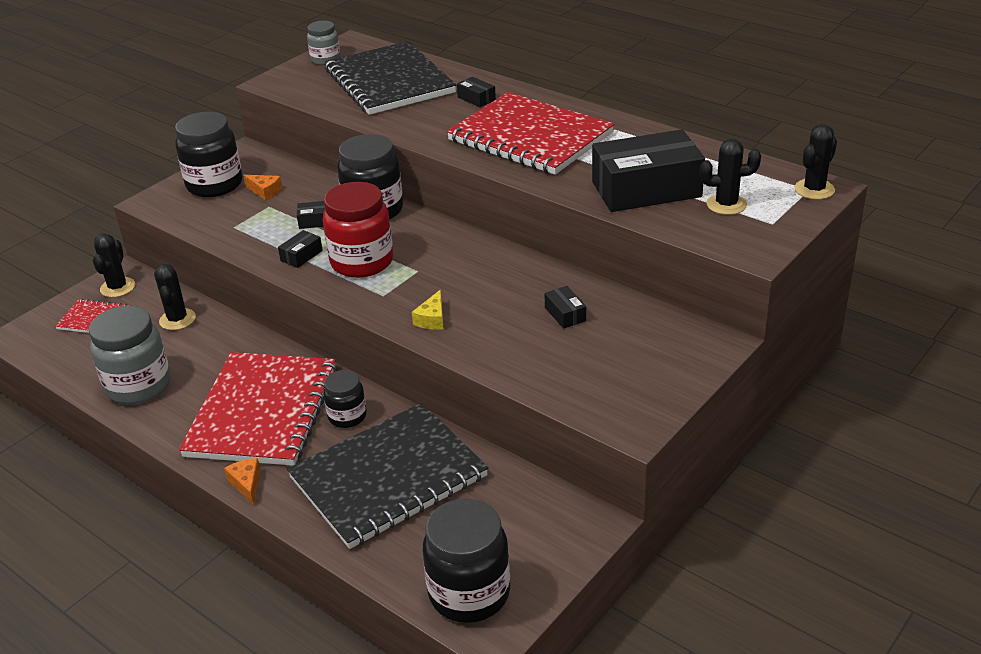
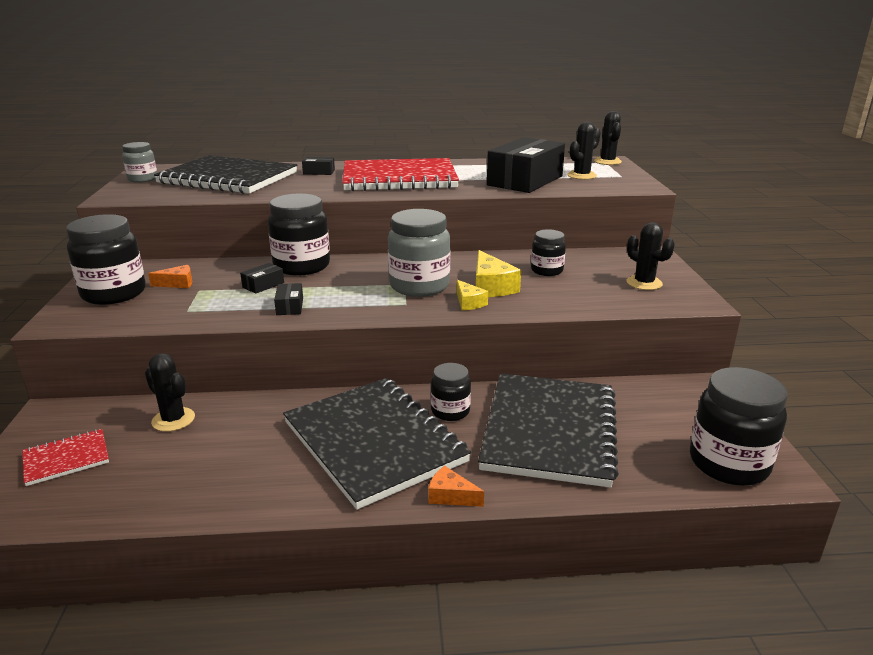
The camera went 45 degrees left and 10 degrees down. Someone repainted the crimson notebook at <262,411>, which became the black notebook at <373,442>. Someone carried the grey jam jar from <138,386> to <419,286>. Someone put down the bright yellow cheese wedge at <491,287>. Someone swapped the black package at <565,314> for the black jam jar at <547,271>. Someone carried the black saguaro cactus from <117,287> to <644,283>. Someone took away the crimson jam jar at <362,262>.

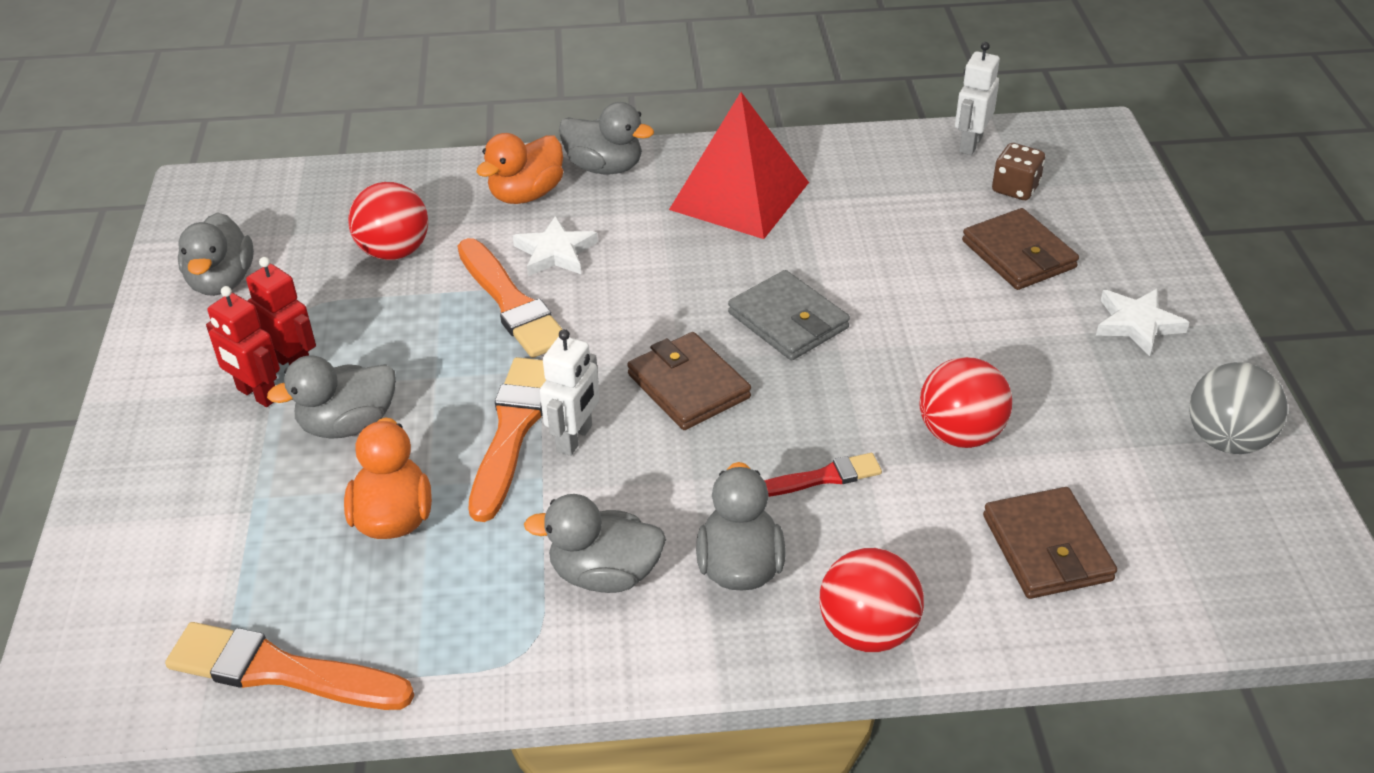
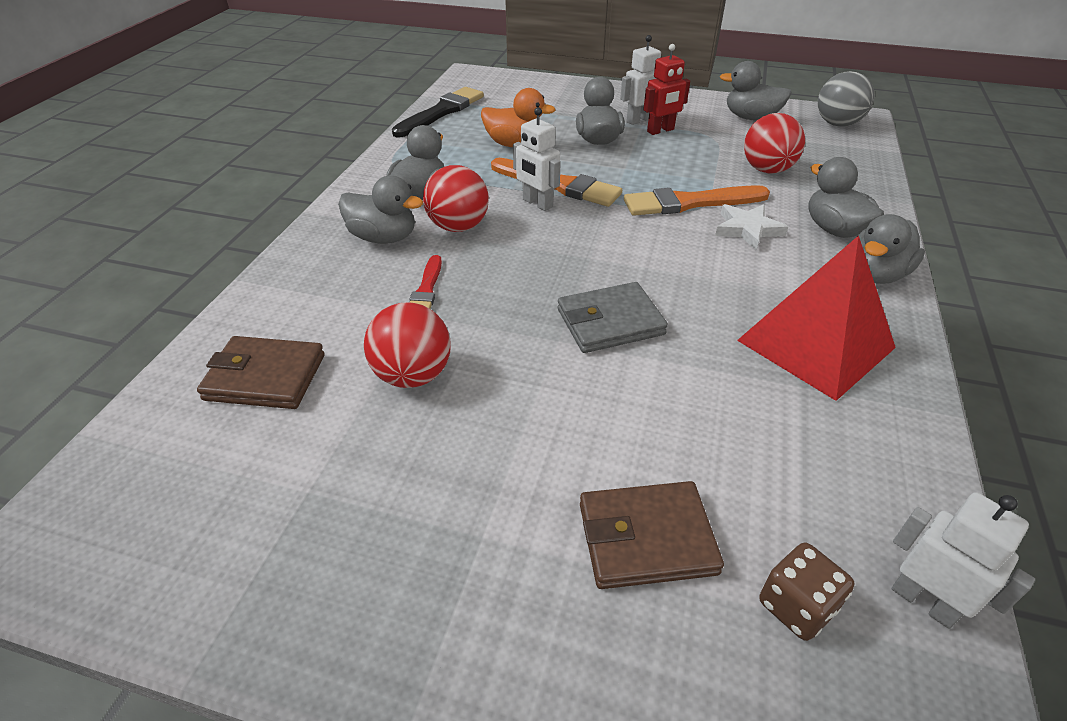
The camera went 110 degrees right and 0 degrees up. Someone repainted the bright orange paint brush at <280,671>, which became the black paint brush at <441,112>. Someone carried the crimson play ball from <867,631> to <458,227>. Someone repainted the crimson robot at <257,394>, which became the pure white robot at <639,120>. Someone repainted the bright orange duck at <526,194>, which became the grey duck at <834,229>. Someone carried the grey play ball from <1226,440> to <837,124>. Someone took away the russet wallet at <688,386>. Someone took away the pure white star at <1137,324>.

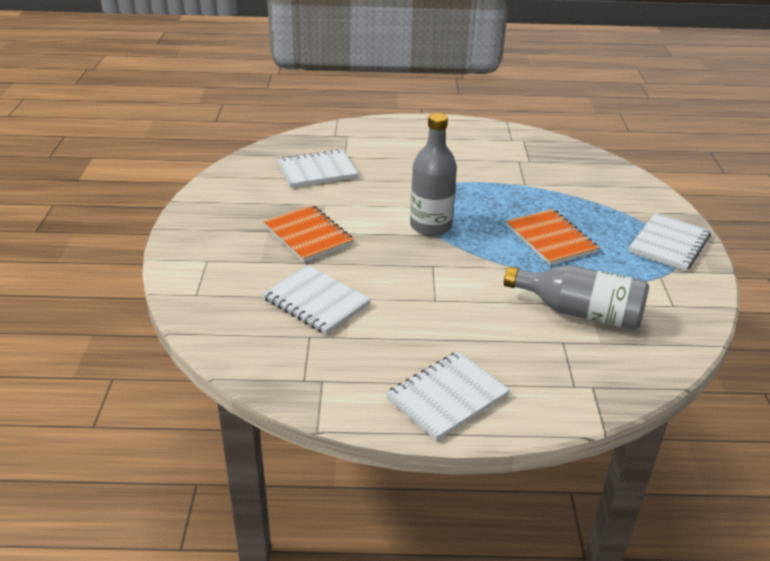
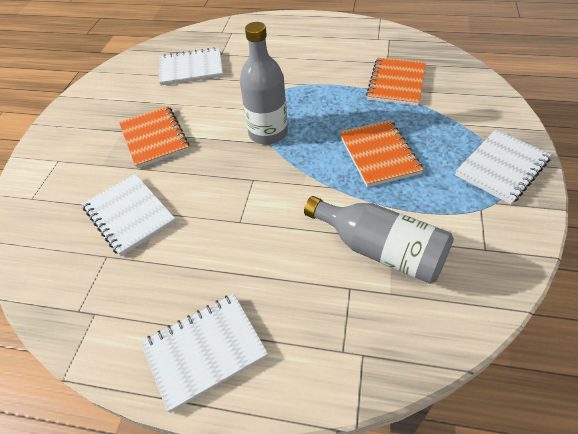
The camera went 15 degrees right and 15 degrees up. Someone put down the bright orange notebook at <396,83>.

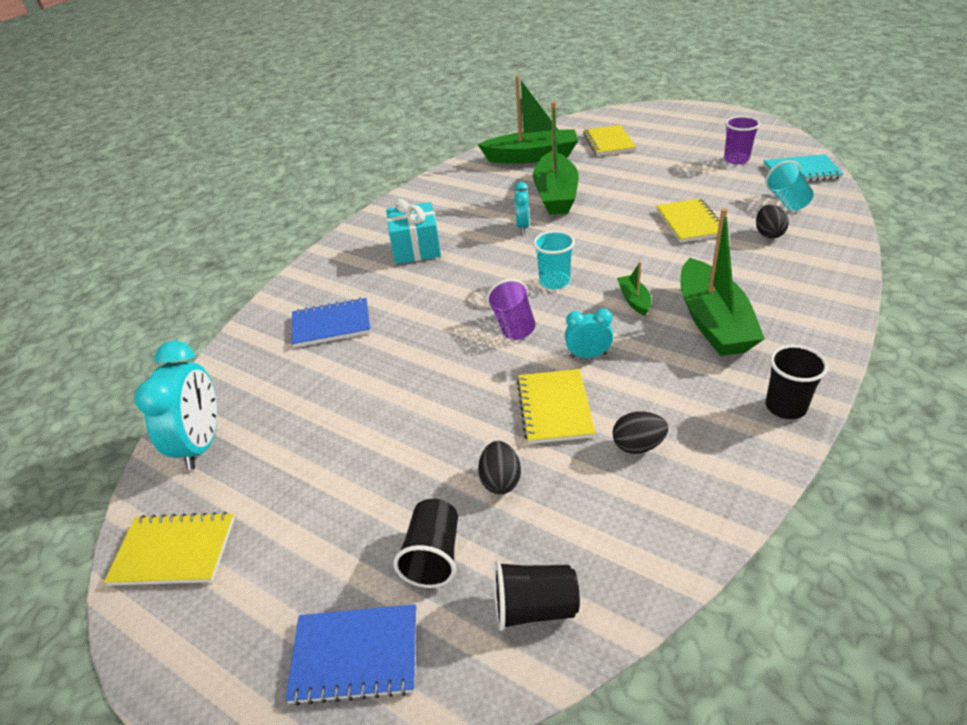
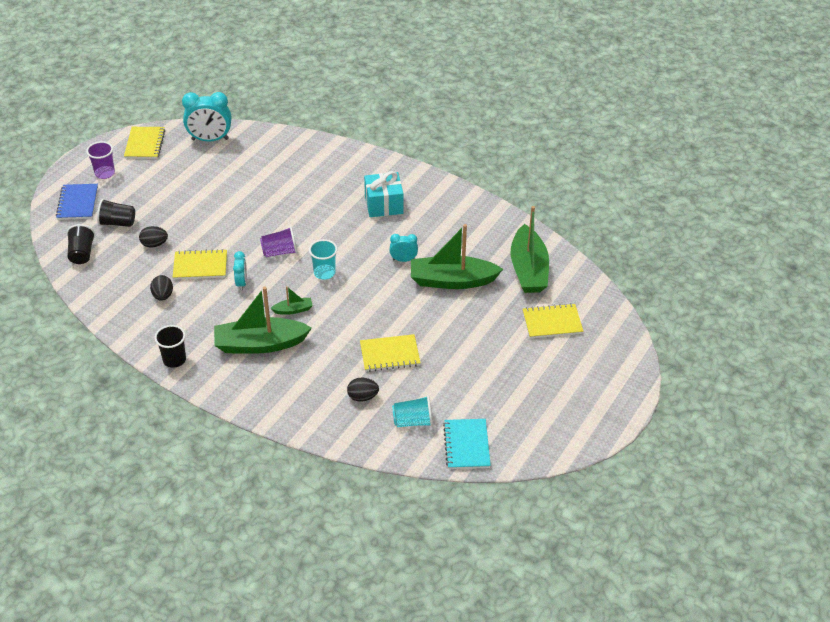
The camera went 85 degrees right and 5 degrees up. Someone carried the royal purple beaker from <736,159> to <105,173>. Someone took away the royal blue notebook at <331,325>.

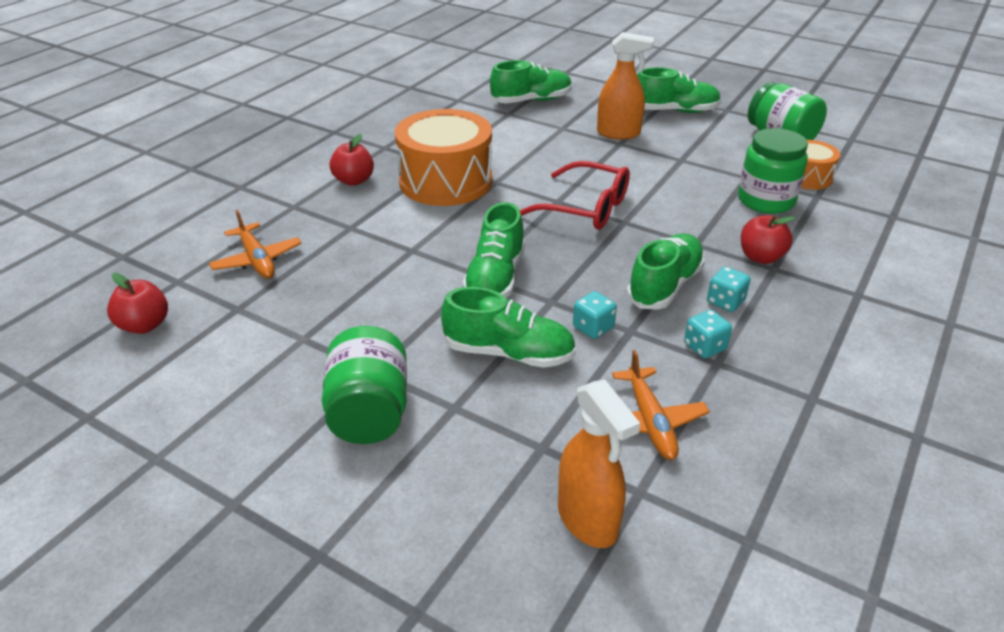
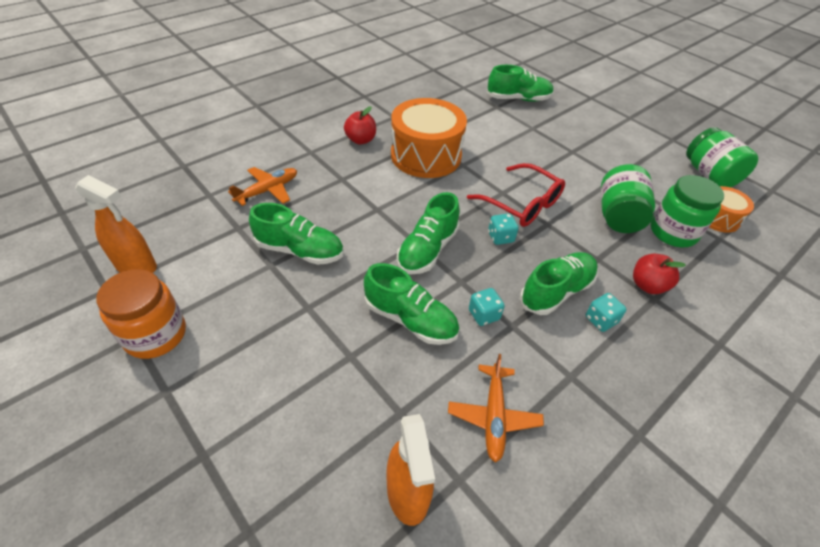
The camera went 15 degrees right and 10 degrees up. Someone carried the bright orange spray cleaner from <618,133> to <136,266>. Someone put down the bright orange jam jar at <155,335>. Someone rotated the bright orange plane at <257,260> by 120 degrees counterclockwise. Someone carried the emerald shoe from <675,111> to <300,250>. Someone carried the aqua game die from <704,347> to <500,237>. Someone carried the emerald jam jar from <369,412> to <618,216>. Someone took away the crimson apple fruit at <144,325>.

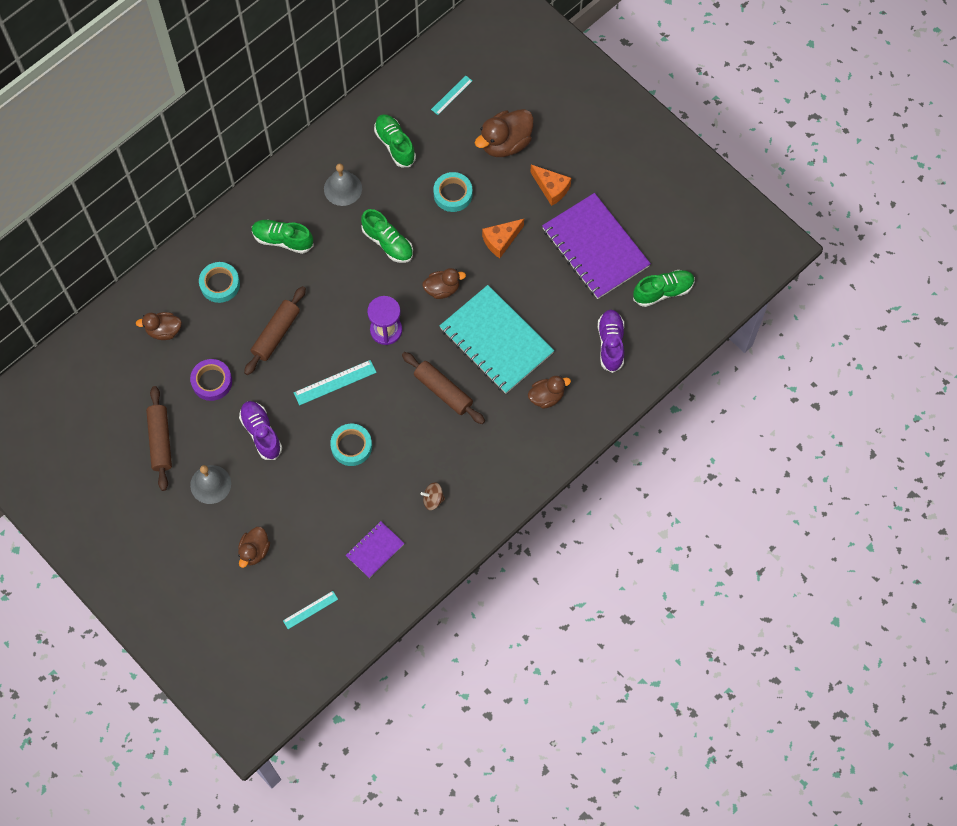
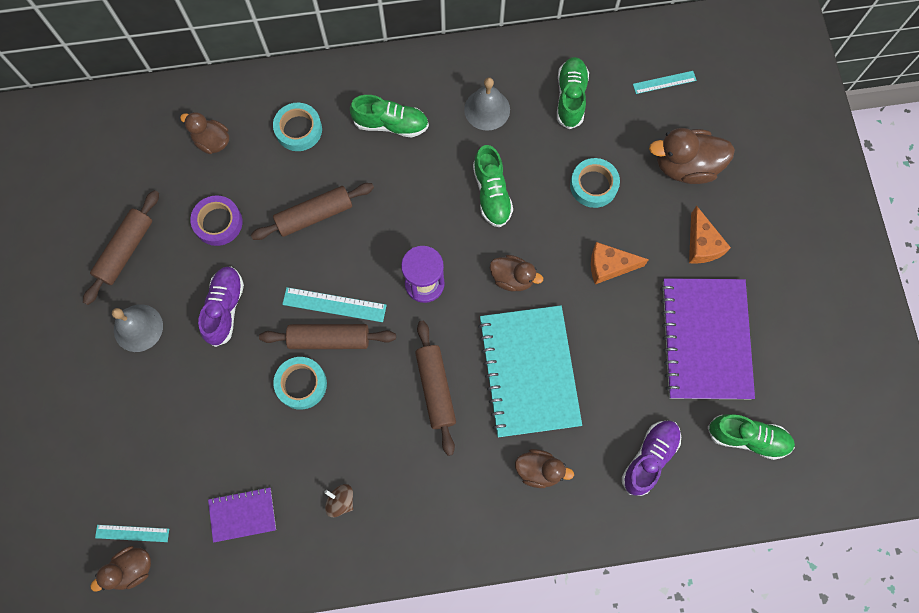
The camera went 35 degrees right and 5 degrees up. Someone carried the russet duck from <254,551> to <132,569>. Someone put down the russet rolling pin at <329,339>. Someone rotated the emerald shoe at <283,240> by 135 degrees clockwise.

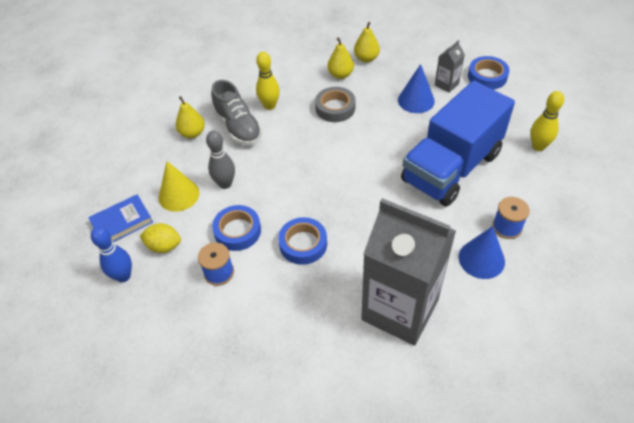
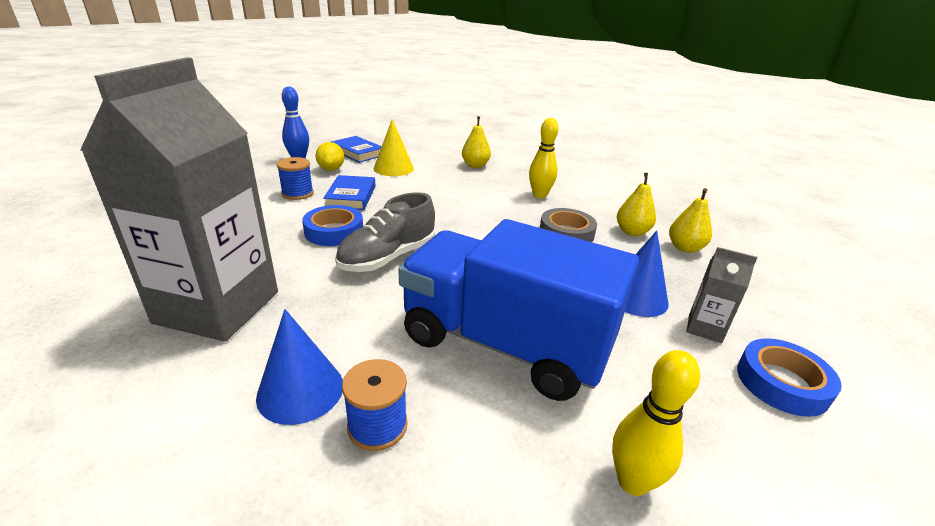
The camera went 70 degrees right and 20 degrees down. Someone swapped the royal blue roll of tape at <237,231> for the royal blue hardback at <351,196>. Someone carried the grey shoe from <238,127> to <388,257>. Someone took away the grey tenpin at <225,184>.

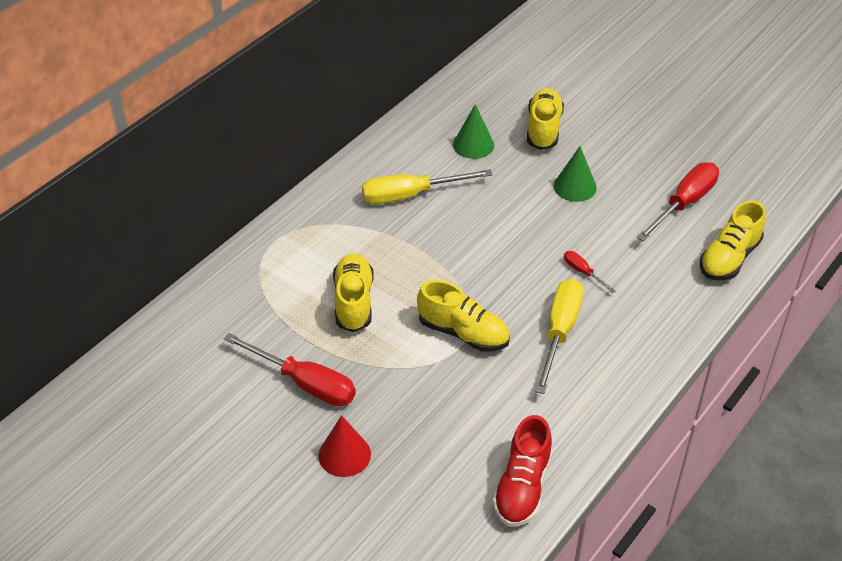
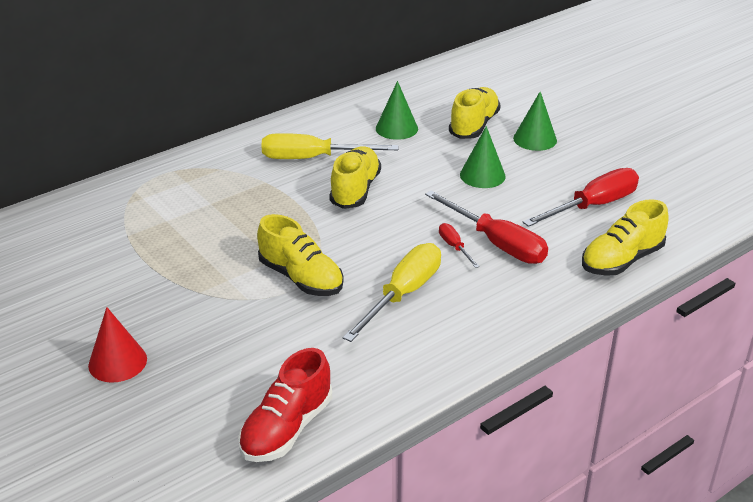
The camera went 15 degrees right and 10 degrees down. Someone carried the bright yellow shoe from <353,302> to <355,190>. Someone carried the crimson screwdriver from <304,383> to <497,243>. Someone put down the emerald cone shape at <535,139>.

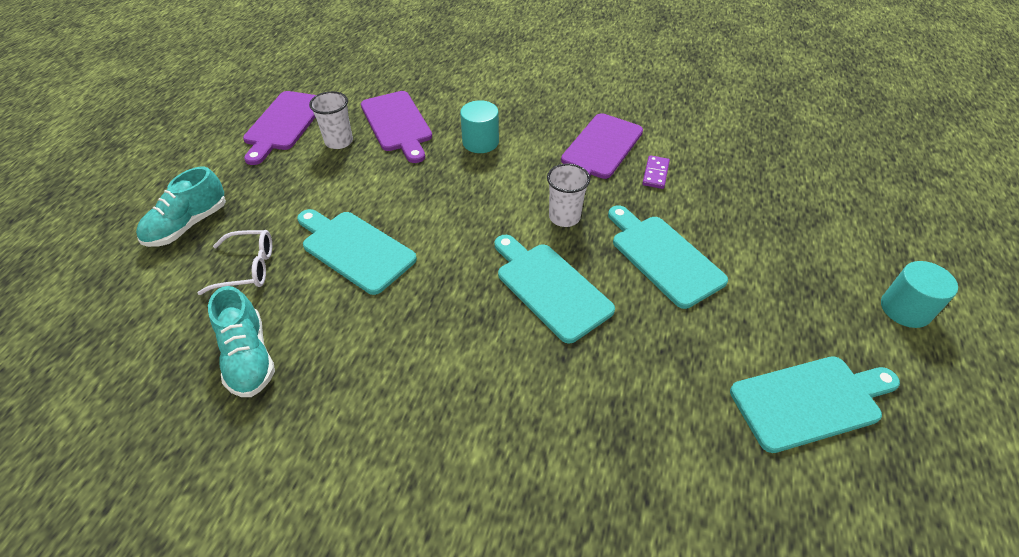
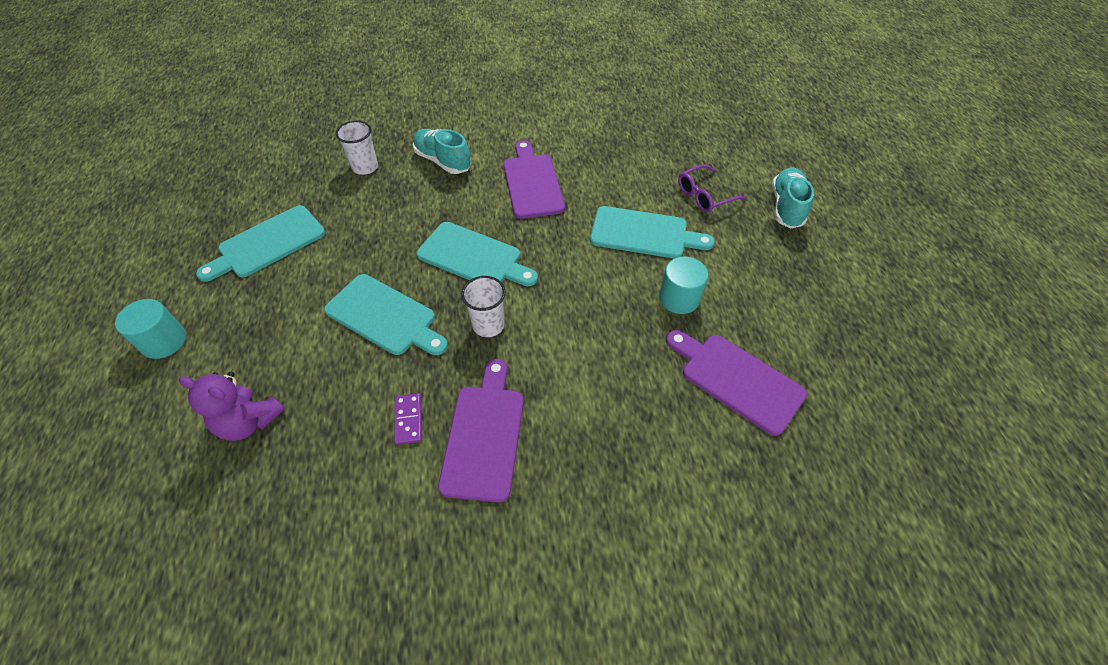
The camera went 155 degrees right and 5 degrees up. Someone put down the royal purple stuffed bear at <249,421>. Someone carried the pure white beaker from <339,141> to <365,167>. Someone carried the aqua shoe from <249,357> to <443,161>. Someone carried the royal purple cutting board from <284,123> to <532,183>. Someone carried the aqua cylinder from <480,142> to <679,298>. Someone repainted the pure white eyeglasses at <248,268>, which became the royal purple eyeglasses at <704,195>.

